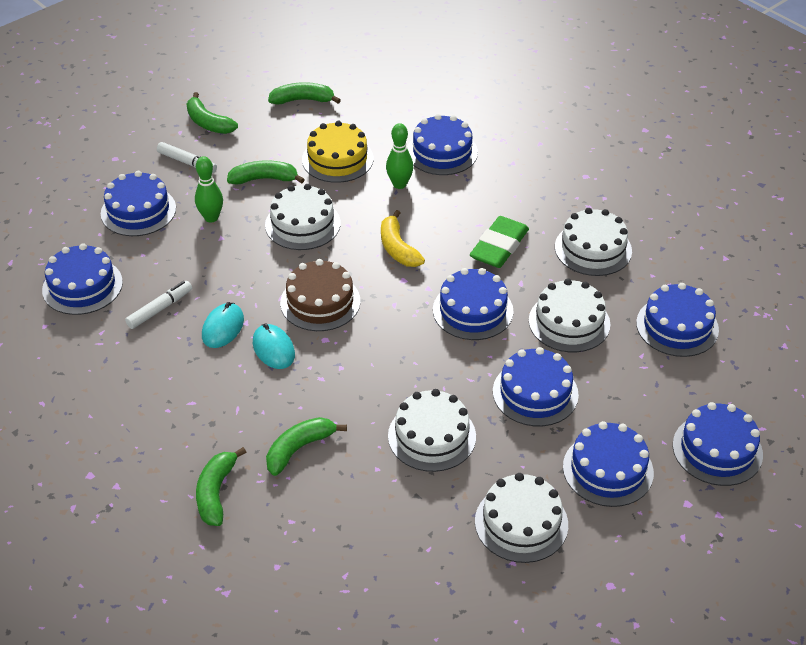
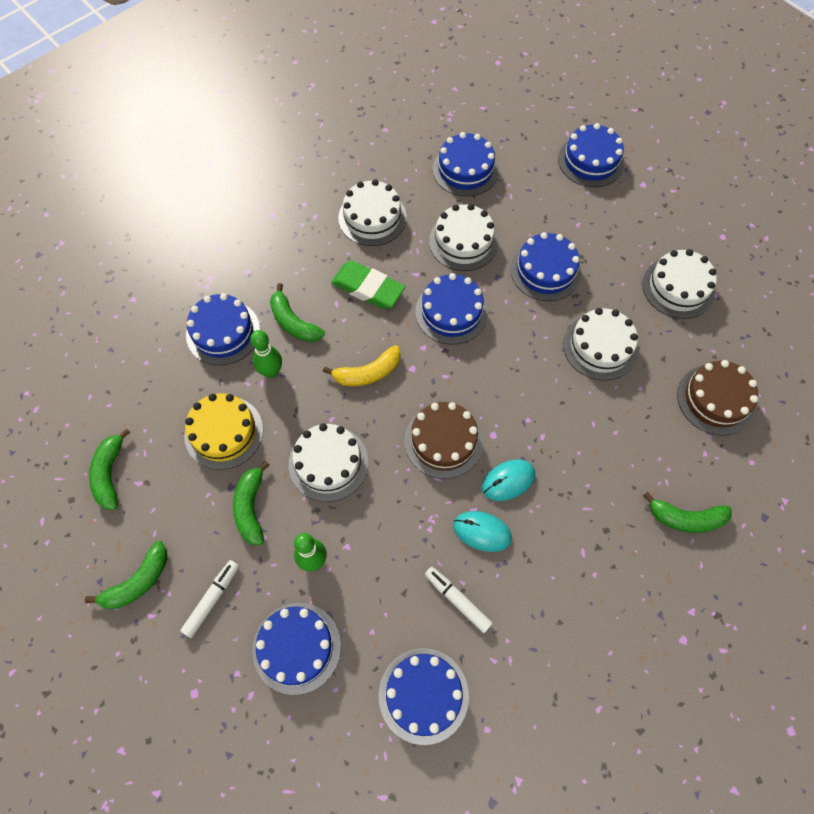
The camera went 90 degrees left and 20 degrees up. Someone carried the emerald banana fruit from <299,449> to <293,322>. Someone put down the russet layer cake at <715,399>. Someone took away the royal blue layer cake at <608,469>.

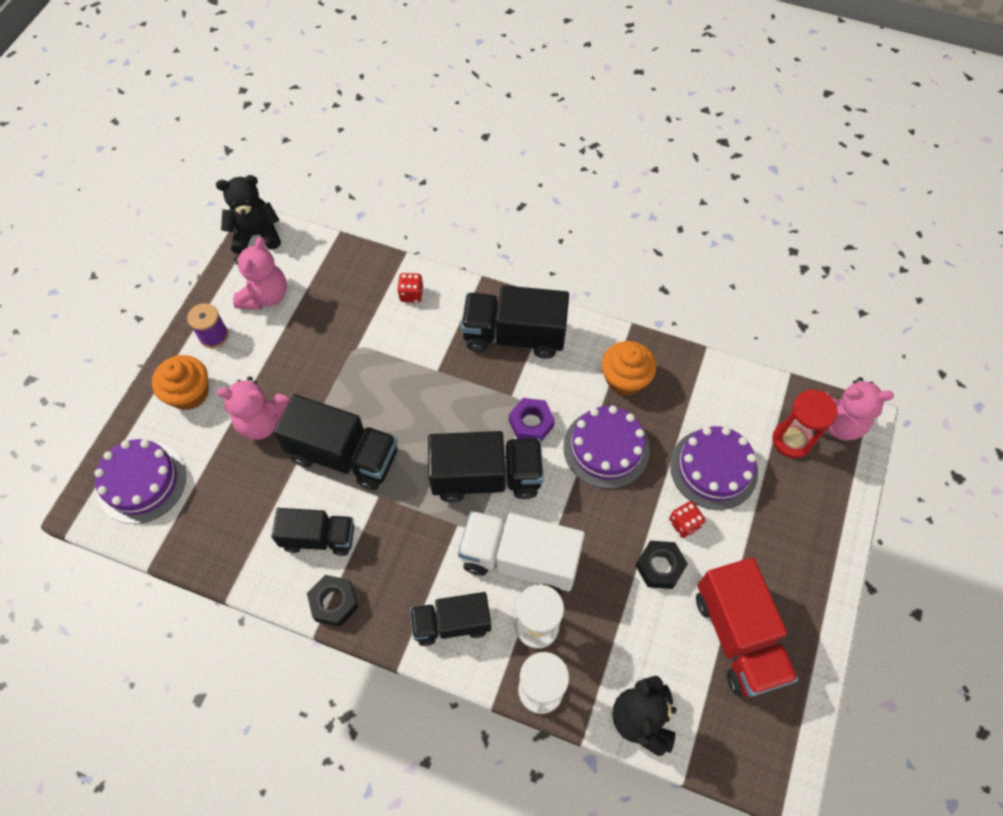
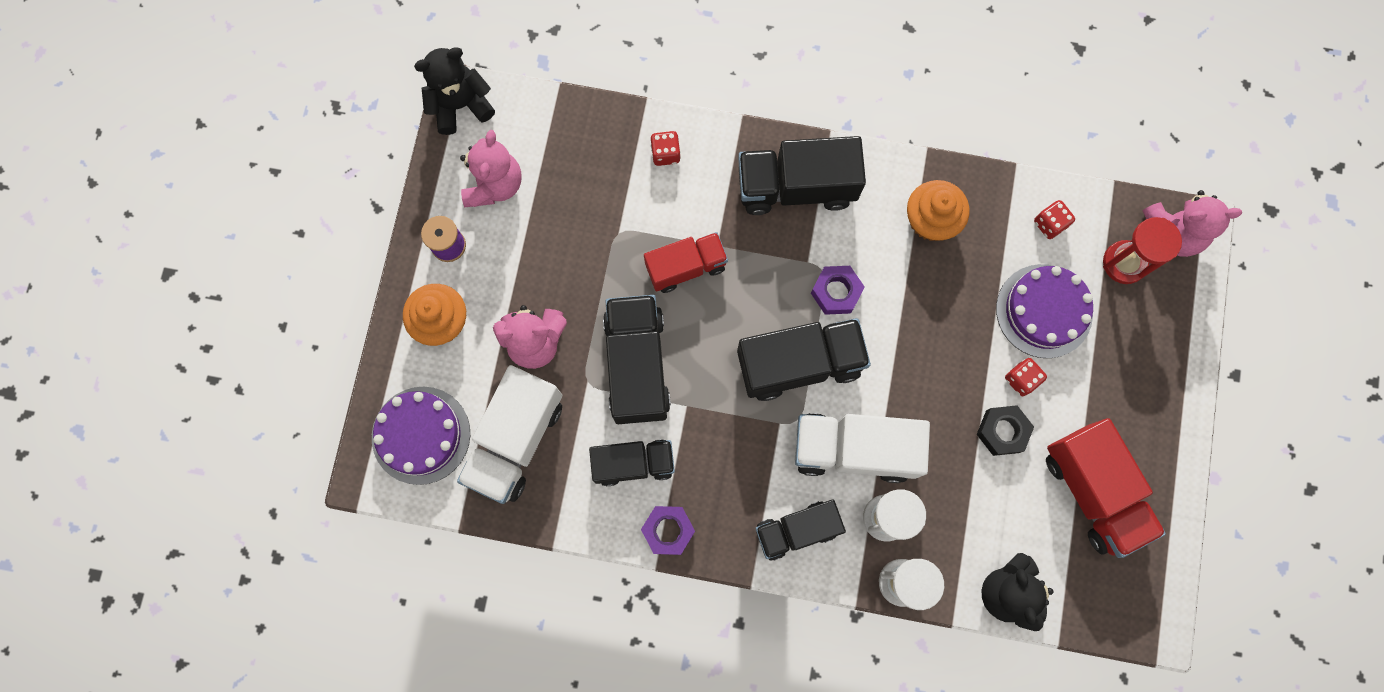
The camera went 10 degrees left and 15 degrees up. Someone put down the pure white truck at <516,440>. Someone rotated the black truck at <344,455> by 105 degrees counterclockwise. Someone repainted the black hexagon nut at <334,602>, which became the royal purple hexagon nut at <668,530>. Someone put down the crimson truck at <686,267>. Someone put down the crimson game die at <1049,224>. Someone took away the royal purple layer cake at <606,448>.

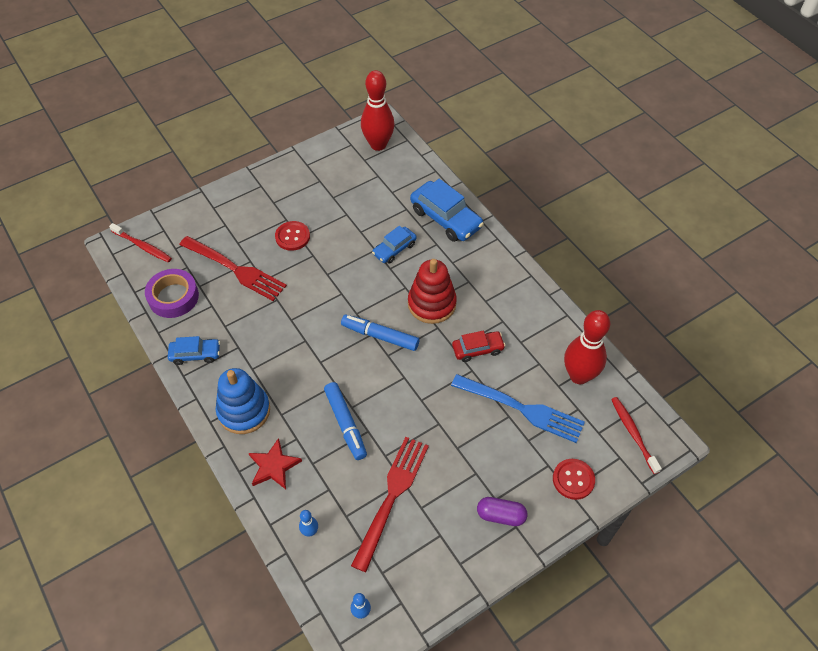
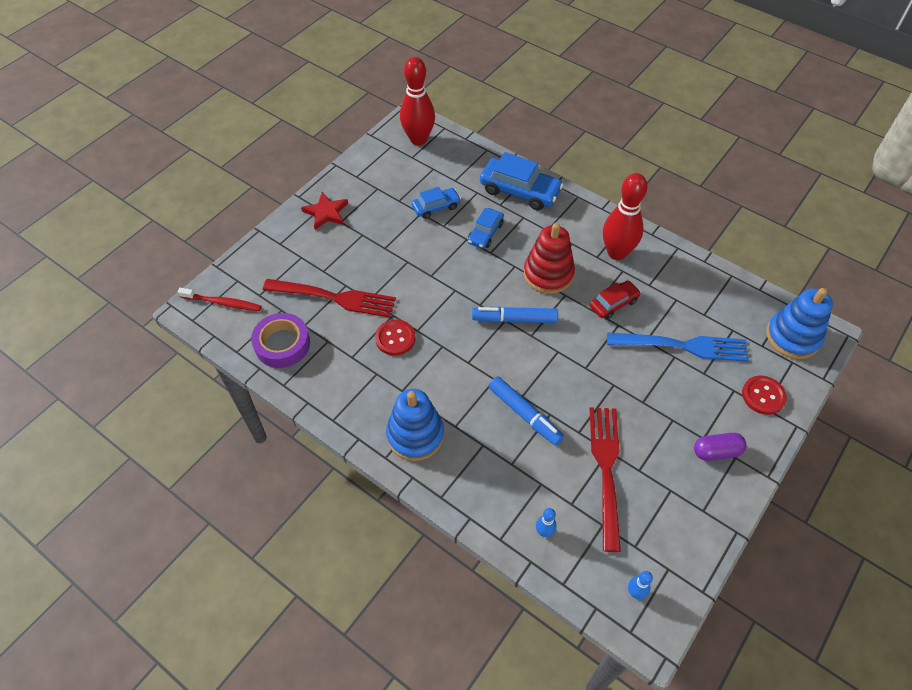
The camera went 20 degrees left and 0 degrees up. Someone carried the crimson star from <273,466> to <326,213>. Someone carried the crimson sewing button from <292,237> to <395,338>. Someone carried the royal blue automobile from <195,354> to <436,207>. Someone carried the crimson tenpin from <579,376> to <616,253>. Someone swapped the crimson dental brush at <633,434> for the royal blue stacking toy at <792,337>.

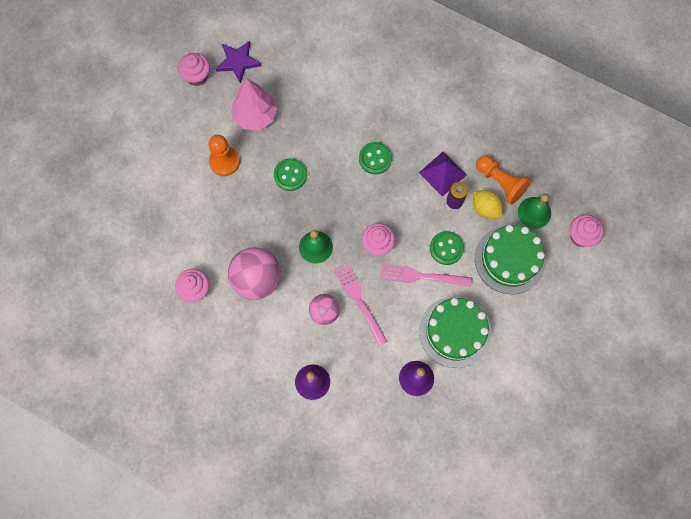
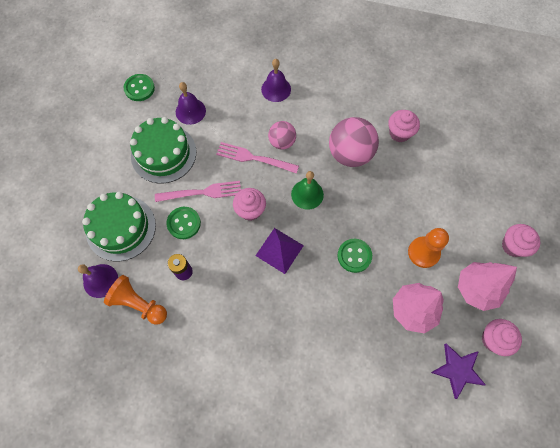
The camera went 165 degrees right and 5 degrees down. Someone repainted the emerald hand bell at <534,212>, which became the royal purple hand bell at <100,280>. Someone carried the emerald sewing button from <375,159> to <139,88>. Someone rotated the pink dinner fork at <359,301> by 150 degrees clockwise. Someone carried the royal purple solid pyramid from <442,173> to <279,250>. Someone put down the pink tree at <476,289>. Someone carried the pink cupcake from <581,236> to <513,246>. Someone took away the bright yellow lemon at <485,208>.

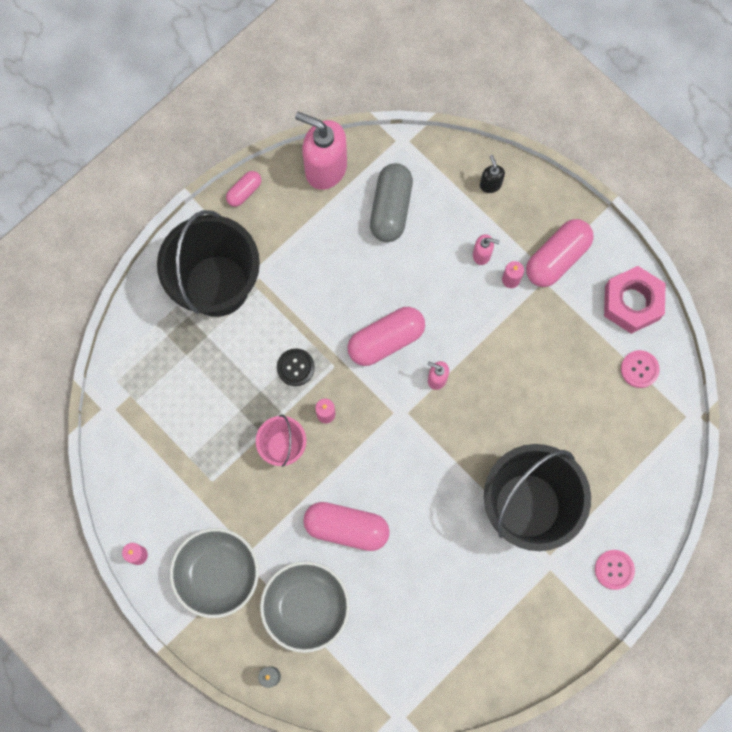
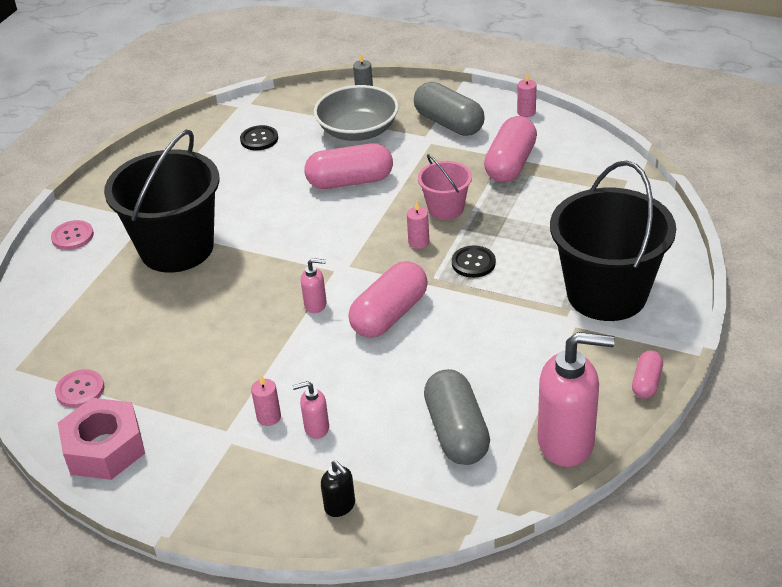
The camera went 160 degrees right and 35 degrees down. Someone put down the black sewing button at <259,139>. Someone swapped the grey serving bowl at <217,574> for the grey pill shape at <449,123>. Someone carried the pink pill shape from <557,258> to <510,164>.

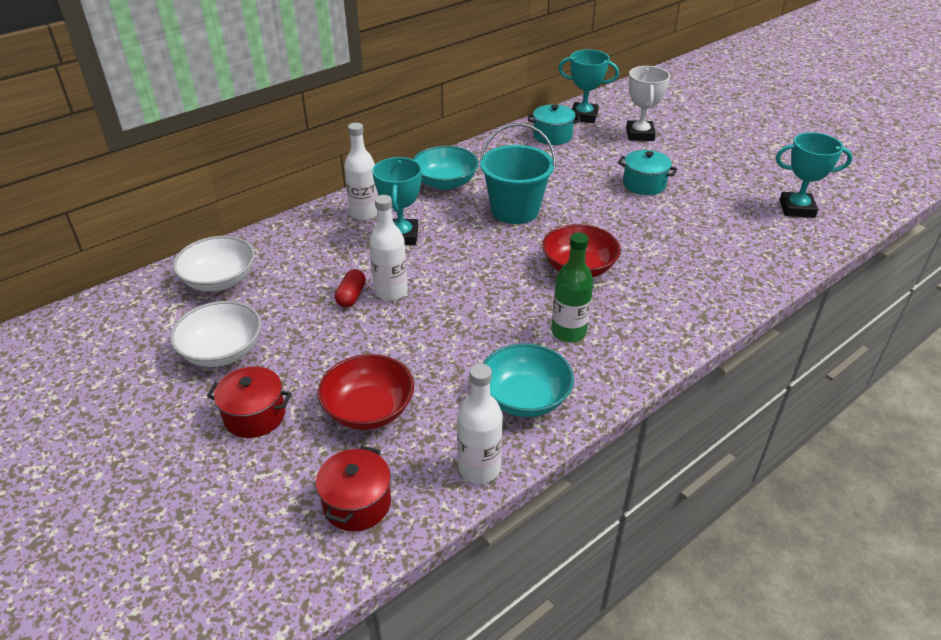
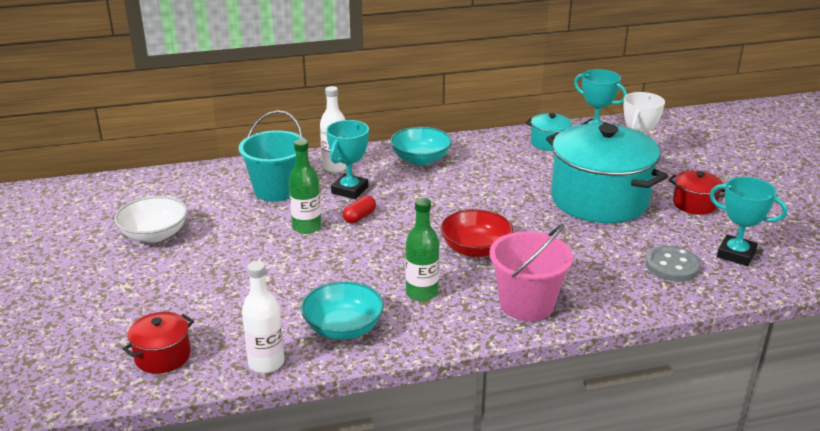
The camera went 25 degrees right and 10 degrees down. Someone carried the aqua sand bucket from <515,210> to <276,190>. Someone repainted the pure white flask at <391,292>, which became the emerald flask at <307,227>. Someone carried the crimson pill shape from <351,296> to <359,217>. Someone put down the pink sand bucket at <526,304>. Someone scaled the aqua stockpot at <644,184> by 2.27. Someone put down the grey sewing button at <672,266>. Someone carried the crimson stockpot from <255,415> to <694,204>. Someone took away the pure white serving bowl at <220,280>. Someone took away the crimson serving bowl at <368,410>.

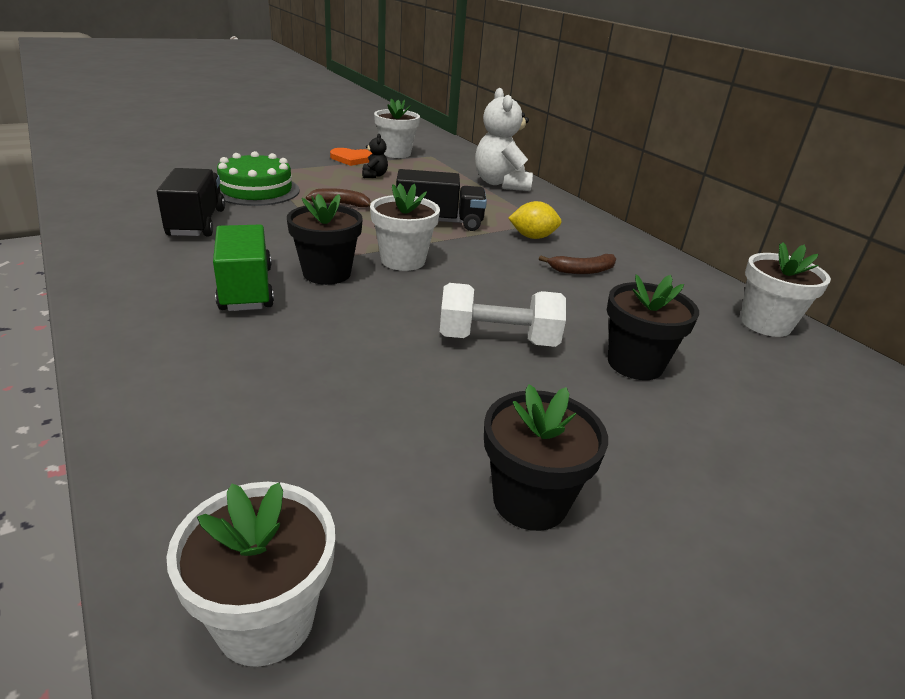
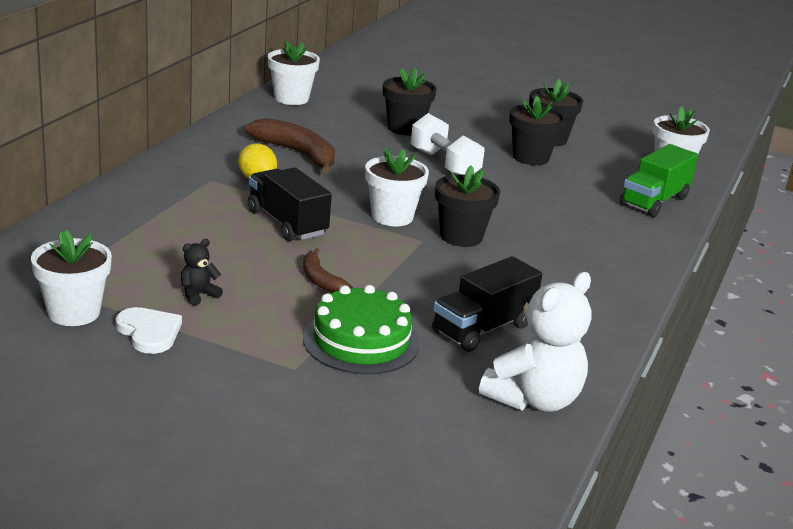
The camera went 125 degrees left and 5 degrees down. Someone repainted the bright orange heart shape at <352,159>, which became the pure white heart shape at <149,332>. Someone scaled the russet banana fruit at <582,270> by 1.75. Someone carried the pure white stuffed bear from <501,184> to <534,399>. Someone put down the black plant pot at <530,157>. Someone carried the emerald truck from <246,289> to <654,201>.

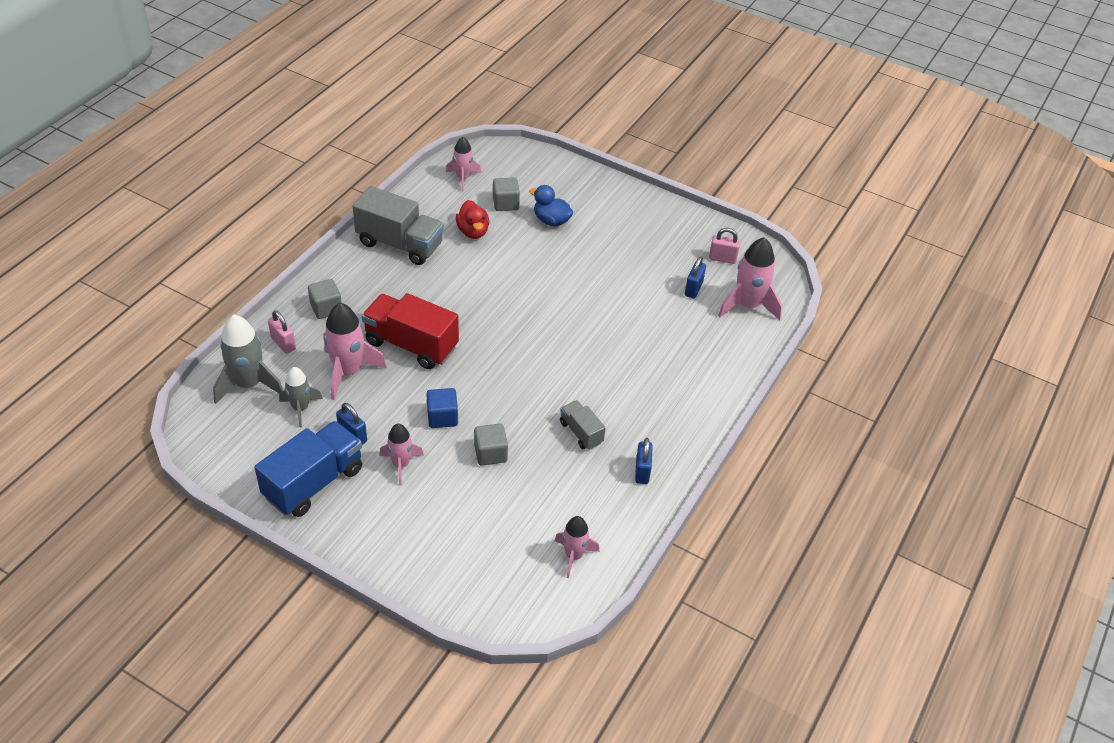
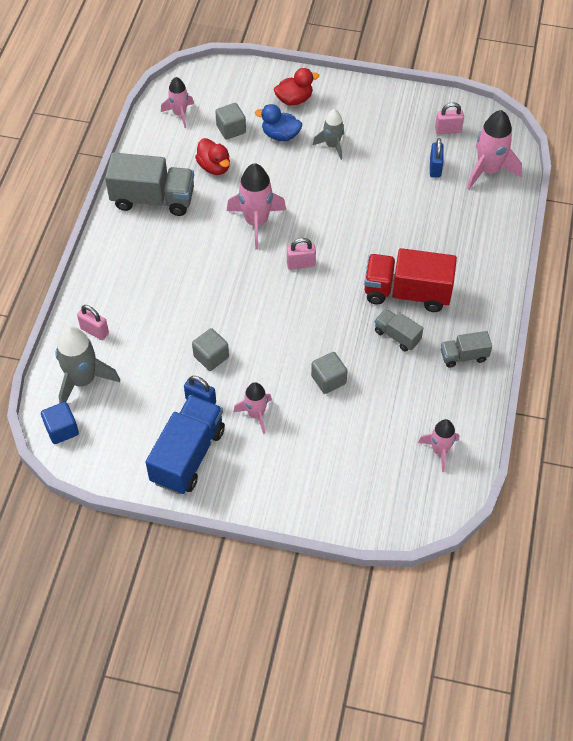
The camera went 15 degrees left and 10 degrees up. Someone carried the royal blue solid cube from <442,417> to <62,429>. Someone carried the grey solid cube from <326,308> to <211,357>. Someone carried the pink spaceship from <348,372> to <256,222>. Someone put down the crimson duck at <294,99>. Someone put down the pink small lock at <301,264>. Someone carried the grey spaceship from <300,408> to <332,146>. Someone carried the crimson truck from <411,345> to <407,293>. Someone swapped the royal blue small lock at <642,471> for the grey truck at <463,356>.

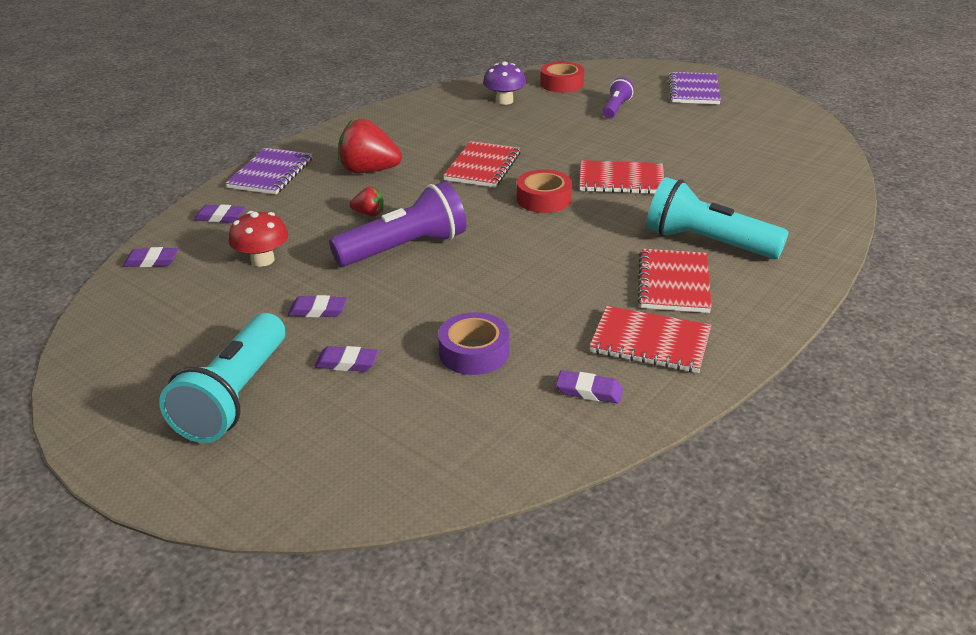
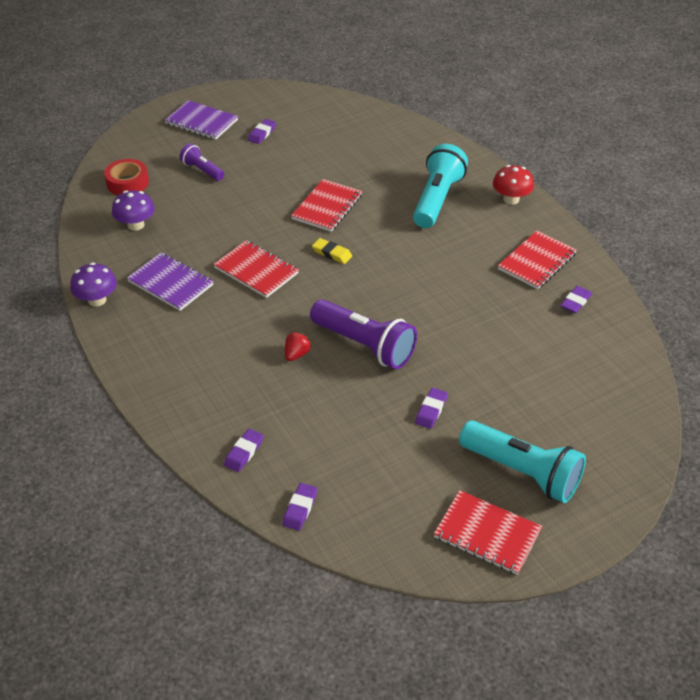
The camera went 70 degrees left and 10 degrees up. Someone put down the royal purple toadstool at <97,300>. Someone carried the royal purple notebook from <271,173> to <171,283>. Someone carried the royal purple gum eraser from <347,363> to <262,133>. Someone rotated the royal purple flashlight at <404,248> by 135 degrees clockwise. Someone swapped the crimson roll of tape at <544,199> for the bright yellow gum eraser at <332,253>. Someone rotated the aqua flashlight at <707,243> by 150 degrees clockwise. Someone carried the crimson notebook from <673,283> to <487,534>. Someone carried the crimson toadstool from <262,260> to <511,199>. Someone took away the crimson toy strawberry at <369,171>. Someone took away the royal purple roll of tape at <474,352>.

